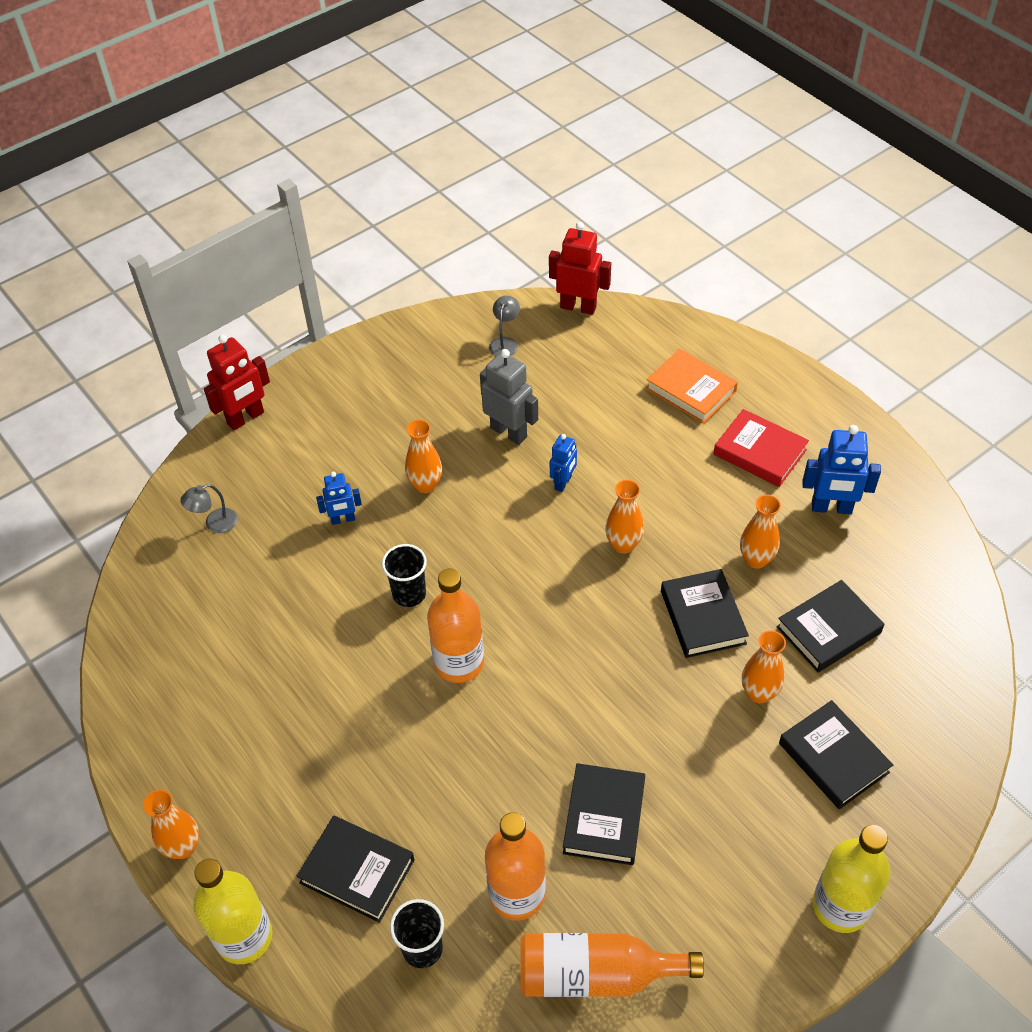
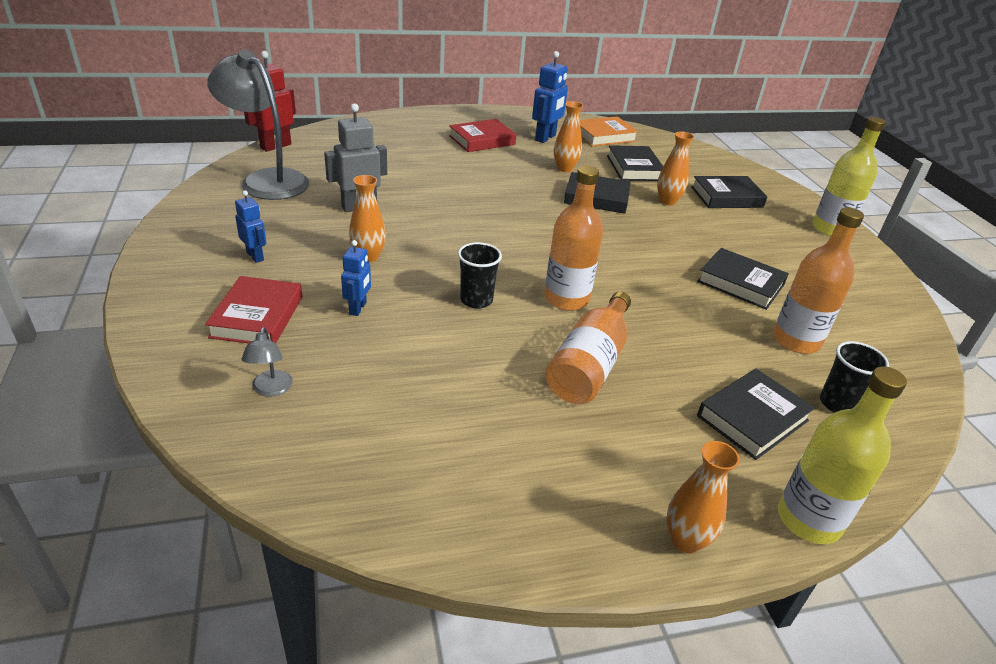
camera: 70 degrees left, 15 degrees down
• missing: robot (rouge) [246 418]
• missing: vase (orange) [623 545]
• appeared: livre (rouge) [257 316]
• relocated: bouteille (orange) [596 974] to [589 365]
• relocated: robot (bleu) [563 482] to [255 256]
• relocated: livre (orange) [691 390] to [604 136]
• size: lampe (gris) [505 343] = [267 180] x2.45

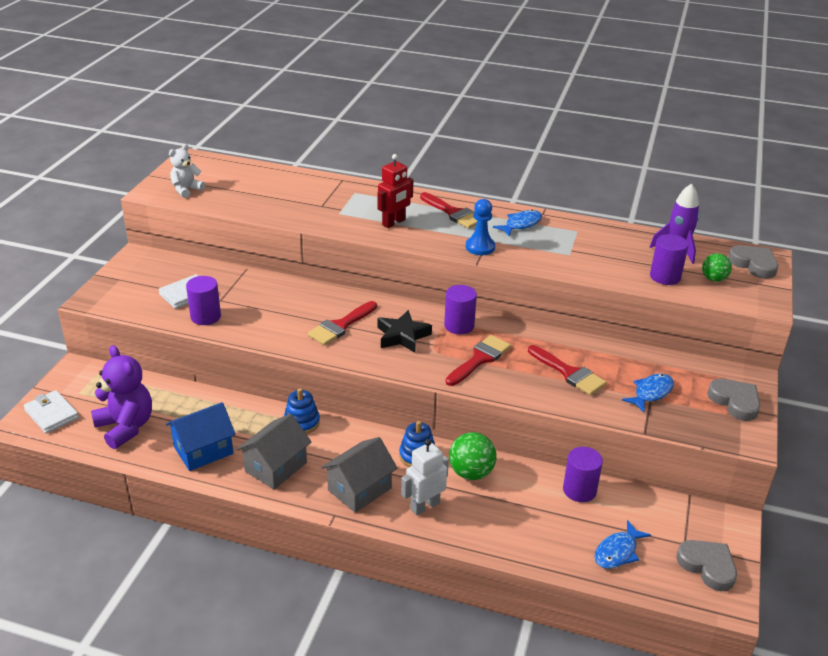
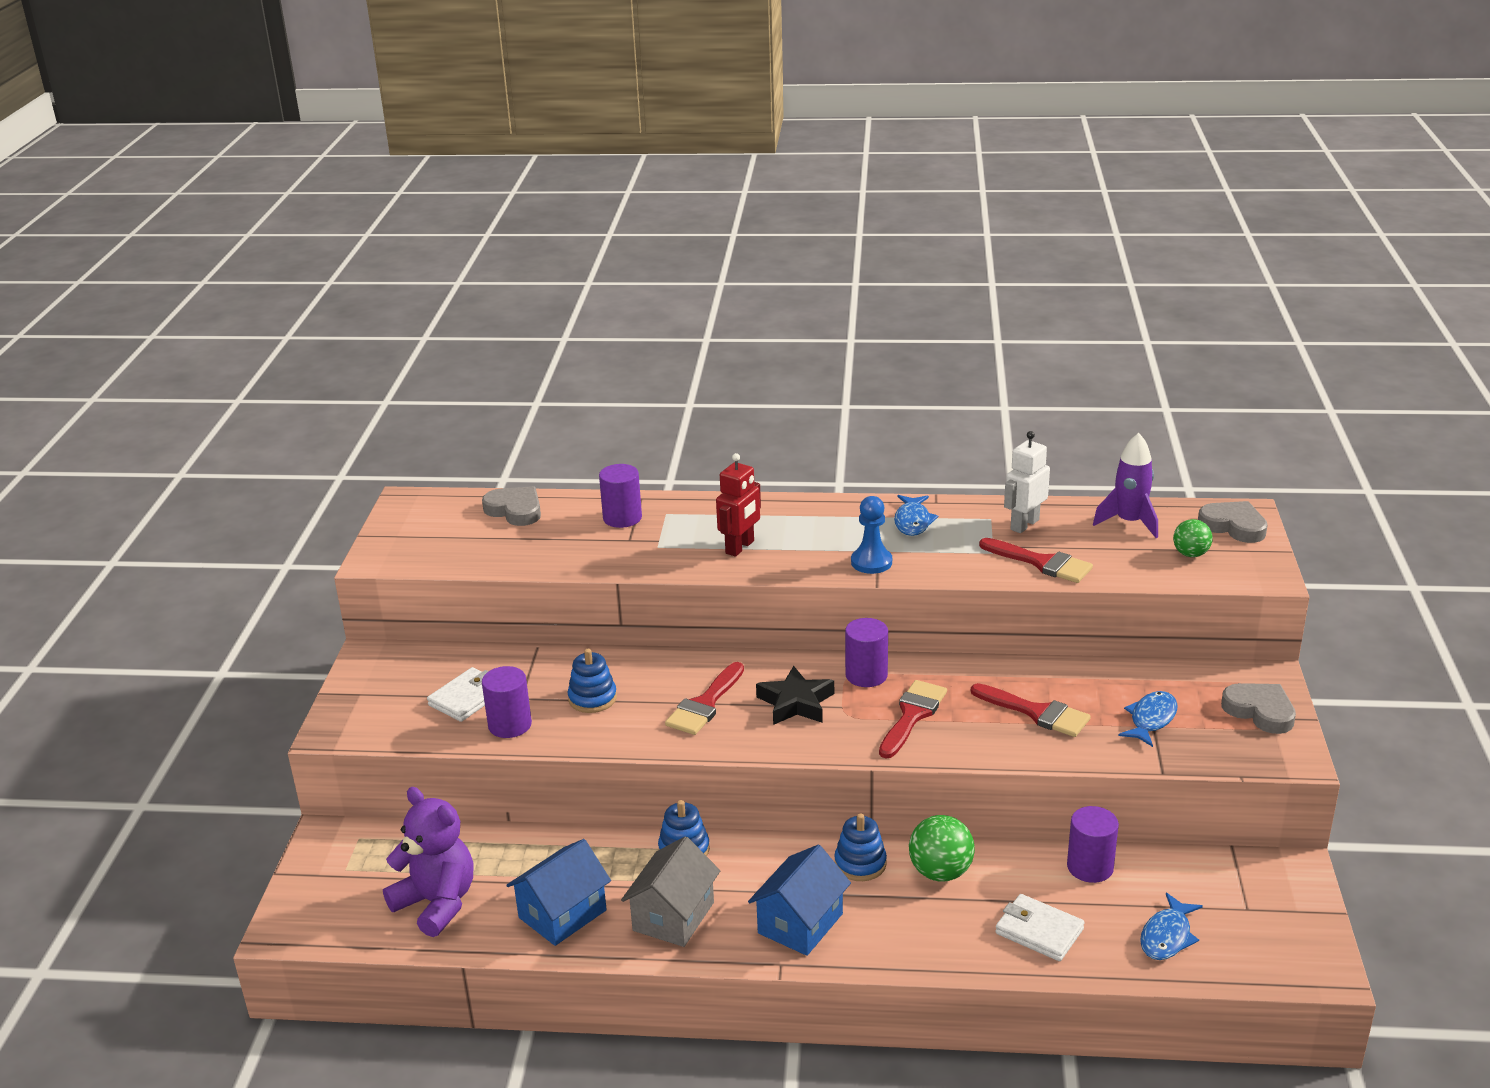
camera: 10 degrees left, 5 degrees down
• missing: ours en peluche (blanc) [186 190]
• appeared: jouet à empiler (bleu) [592 698]
• relocated: portefeuille (blanc) [52 414] to [1039 931]
• relocated: robot (blanc) [424 506] to [1024 524]
• relocated: pinceau (rouge) [453 213] to [1041 563]
• relocated: cylindre (violet) [665 276] to [622 518]
• relocated: cœur (gris) [707 566] to [515 510]
• colour: maison (gris) [359 489] to maison (bleu) [800 923]
• spun: poisson (bleu) [521 224] = [913 522] 150 degrees clockwise

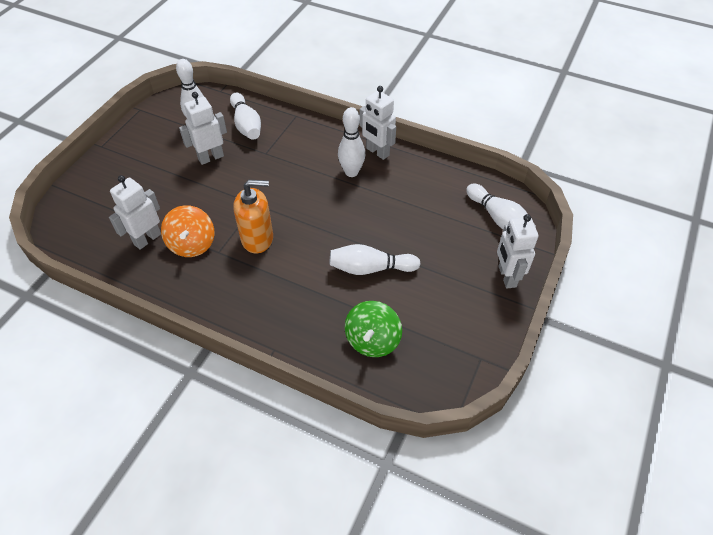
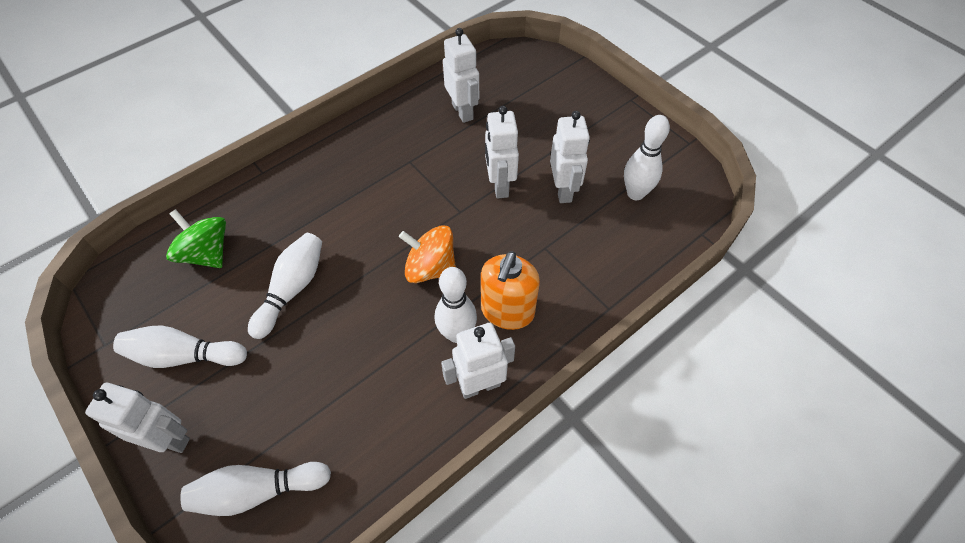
camera: 115 degrees right, 5 degrees up
• appeared: robot (blanc) [499 185]
• relocated: toupie (orange) [192 244] to [430 268]
• relocated: quille (blanc) [246 125] to [184 355]
• relocated: distributeur de savon (orange) [257 239] to [507 311]

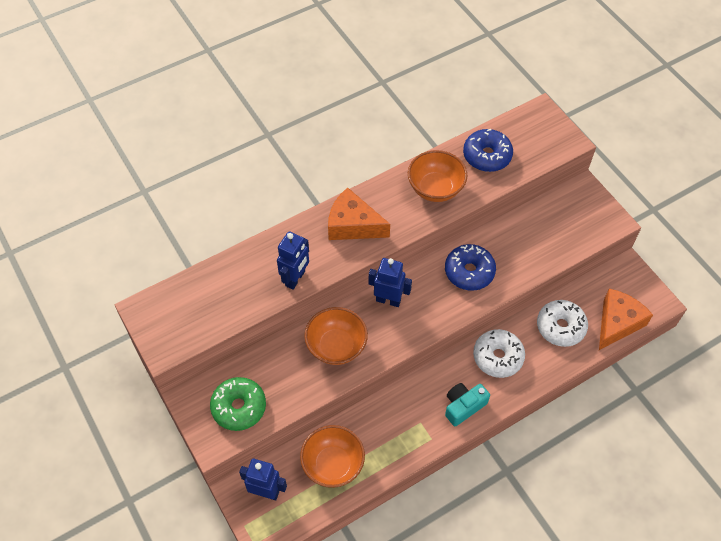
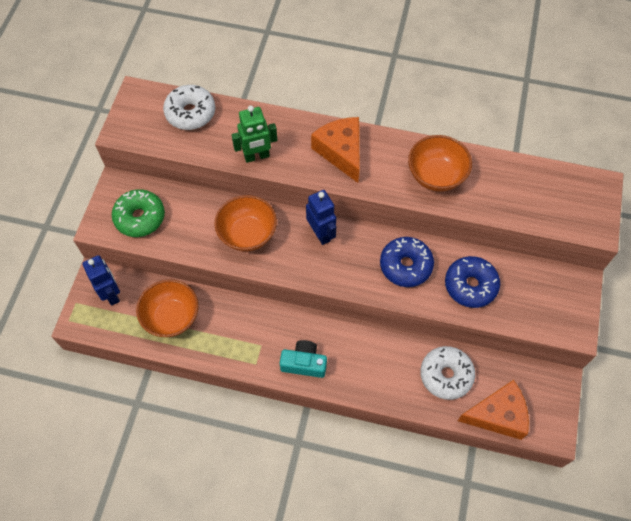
camera: 45 degrees right, 5 degrees up
• relocated: beignet (bleu) [487 156] to [470 285]
• relocated: beignet (blanc) [498 357] to [190 113]
• colour: robot (bleu) [295 279] to robot (vert) [257 156]

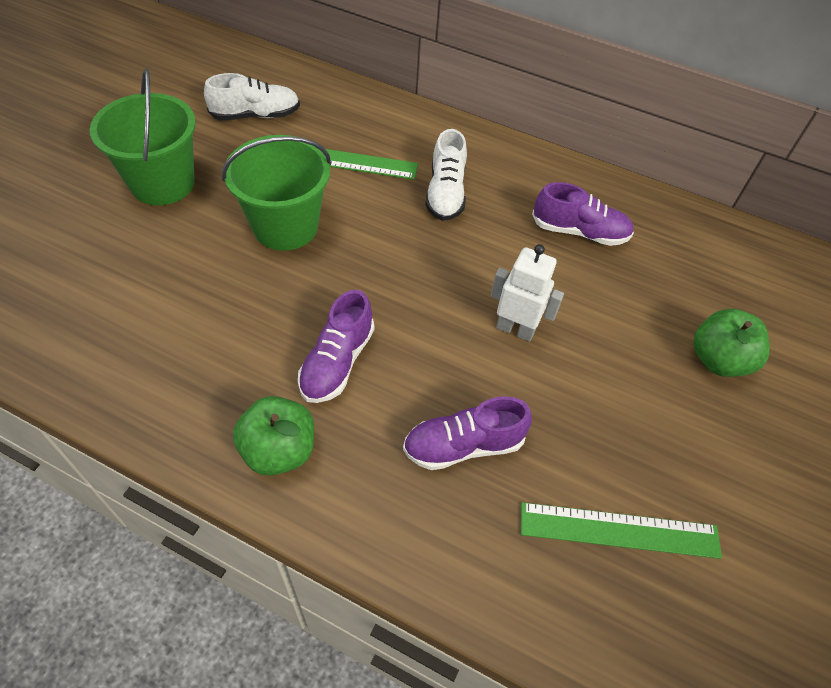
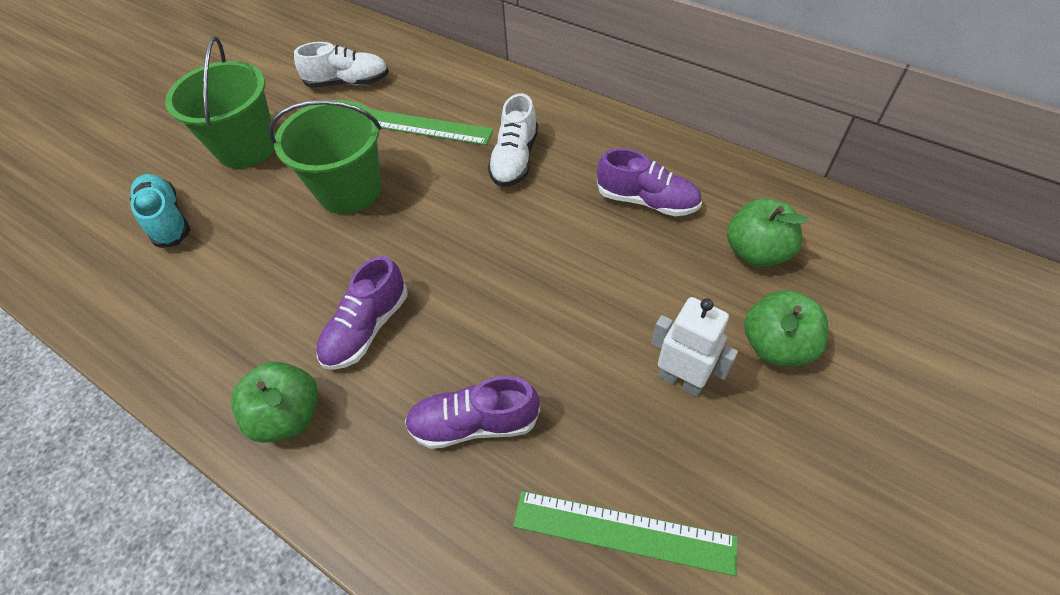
camera: 15 degrees right, 0 degrees up
• appeared: chaussure (turquoise) [167 220]
• appeared: pomme (vert) [756 252]
• relocated: robot (blanc) [515 329] to [681 380]

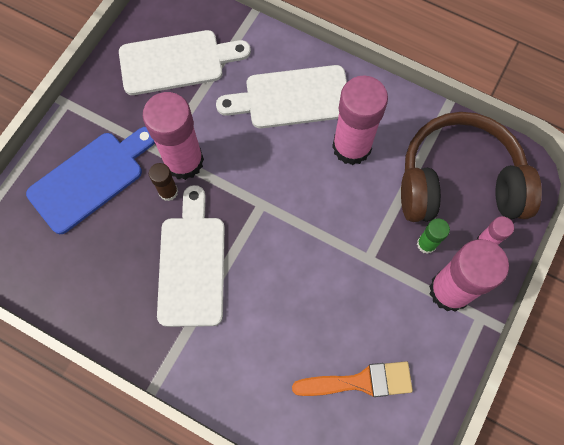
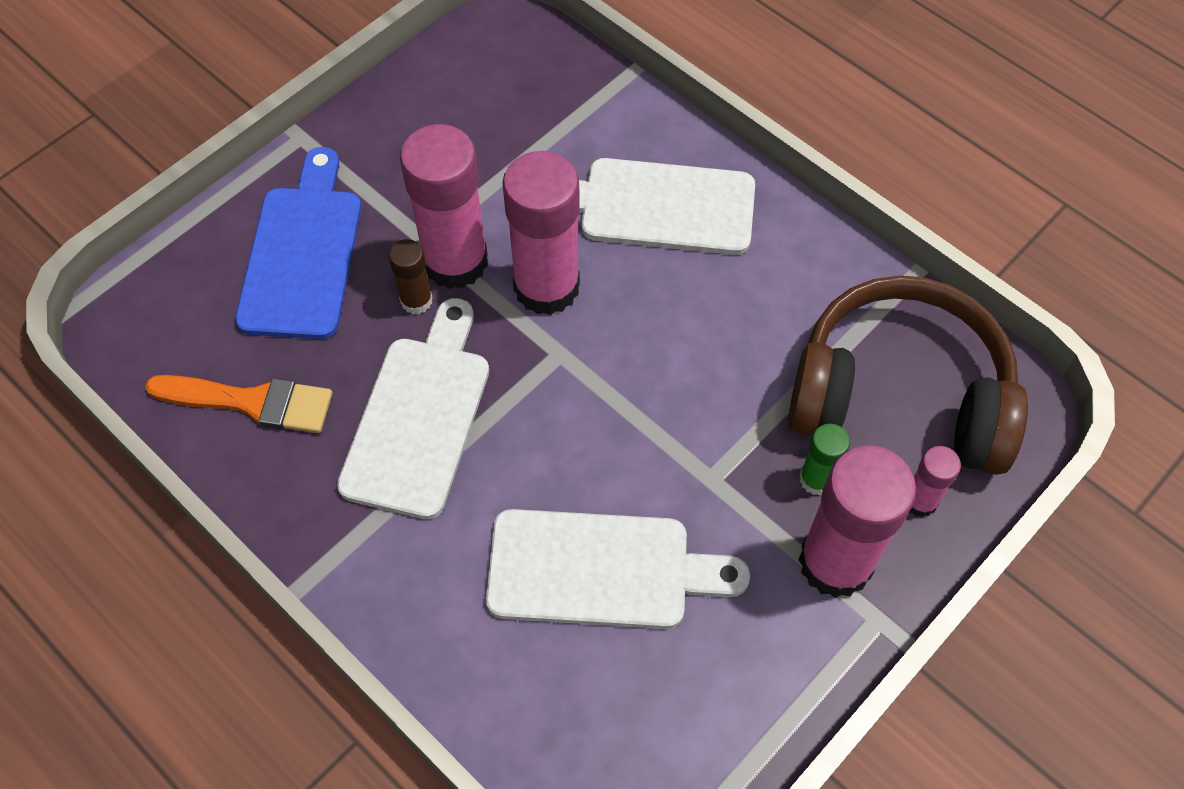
camera: 15 degrees right, 10 degrees down
• relocated: planche à découper (blanc) [177 62] to [600 569]
• relocated: pinceau (orange) [360 381] to [252 402]
• relocated: bâton de colle (rose) [351 147] to [546 287]
• spun: planche à découper (bleu) [91 178] = [302 253] 60 degrees counterclockwise

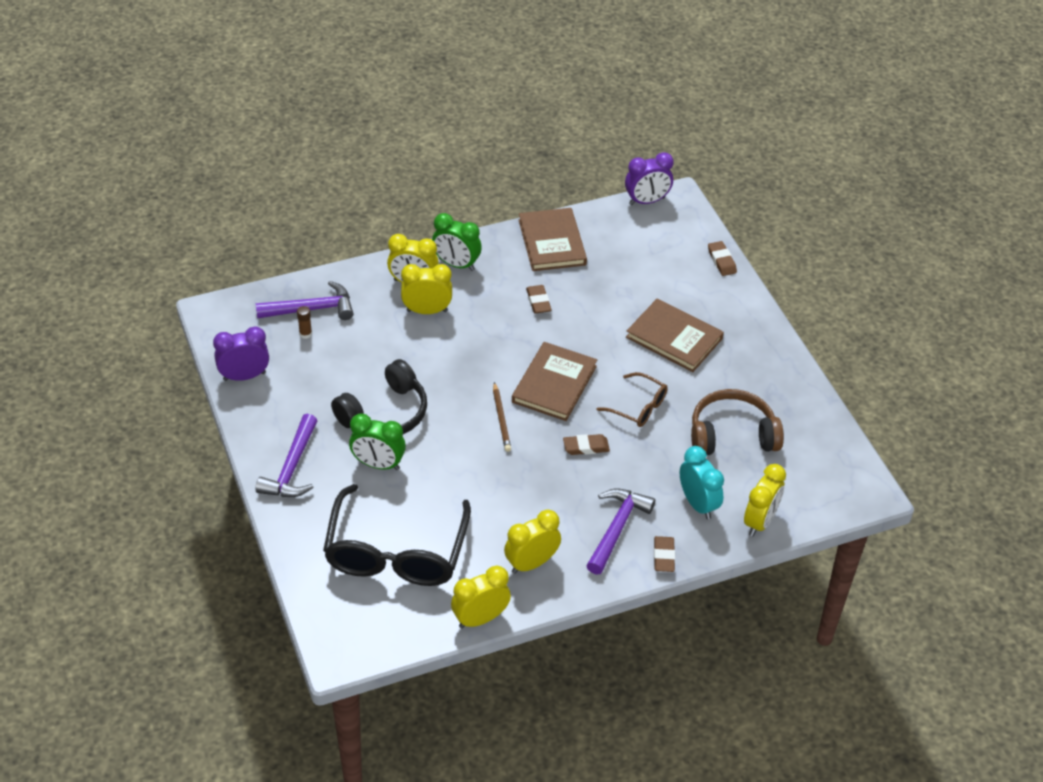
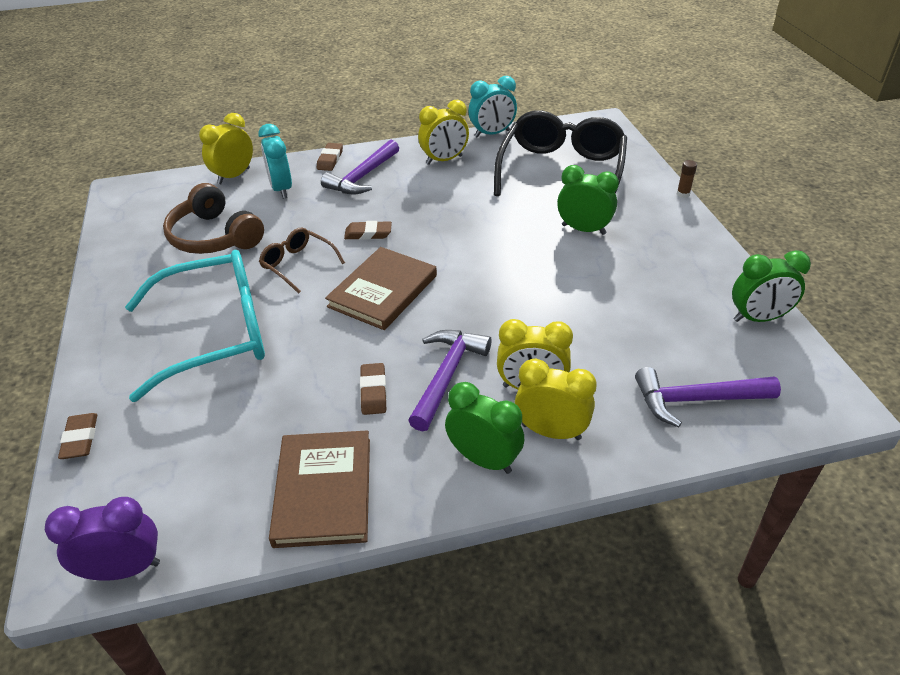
camera: 170 degrees left, 5 degrees down
• missing: casque audio (noir) [385 413]
• missing: crayon (marron) [501 419]
• relocated: marteau (violet) [292 467] to [446 376]
• relocated: bâton de colle (marron) [305 334] to [683 194]
• exchanged: livre (marron) [674 338] to lunettes (turquoise) [216 334]
• colour: réveil (violet) [244 376] to réveil (vert) [758 318]
• colour: réveil (jaune) [480 618] to réveil (turquoise) [492 134]
• spun: casque audio (marron) [732 434] = [214 237] 45 degrees clockwise

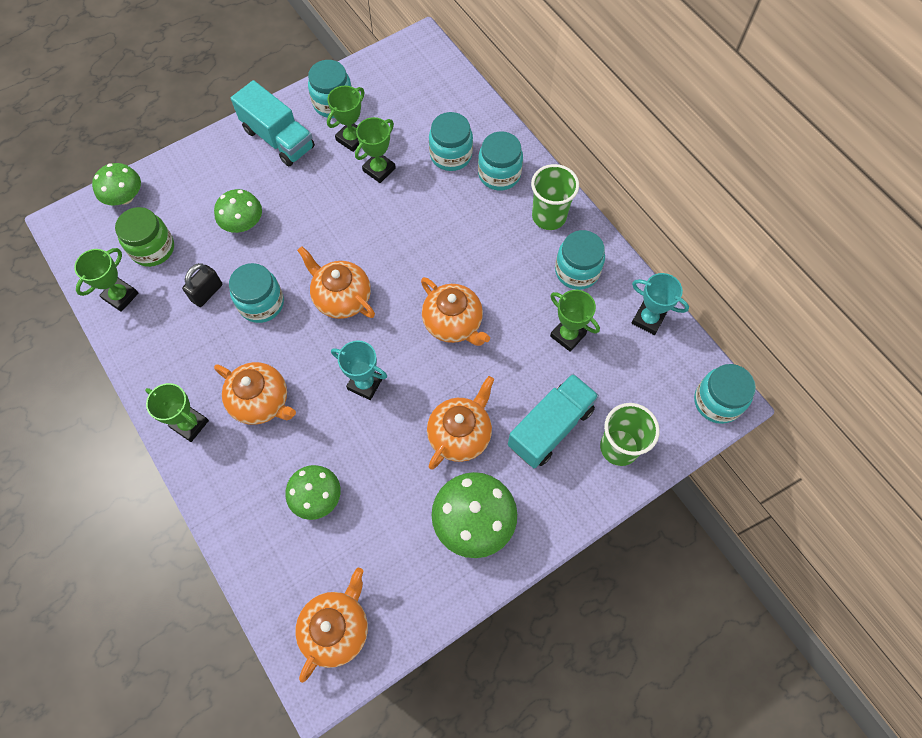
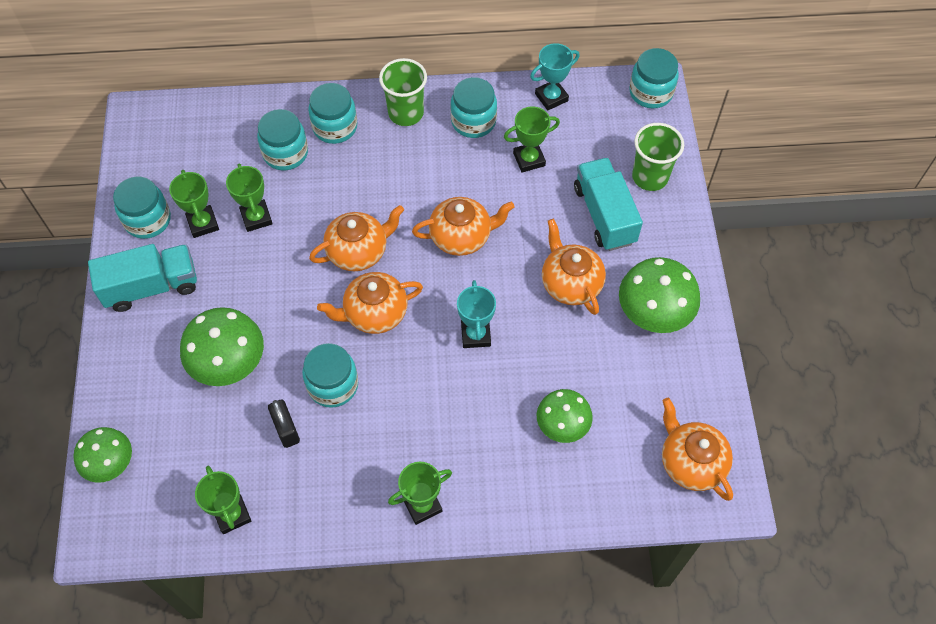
camera: 60 degrees left, 5 degrees down
• missing: bocal (vert) [153 248]
• relocated: théière (orange) [261 401] to [358 251]
• spun: trophée (turquoise) [365 384] = [476 335] 60 degrees counterclockwise
• size: champignon (vert) [243 223] = [229 362] x1.52

